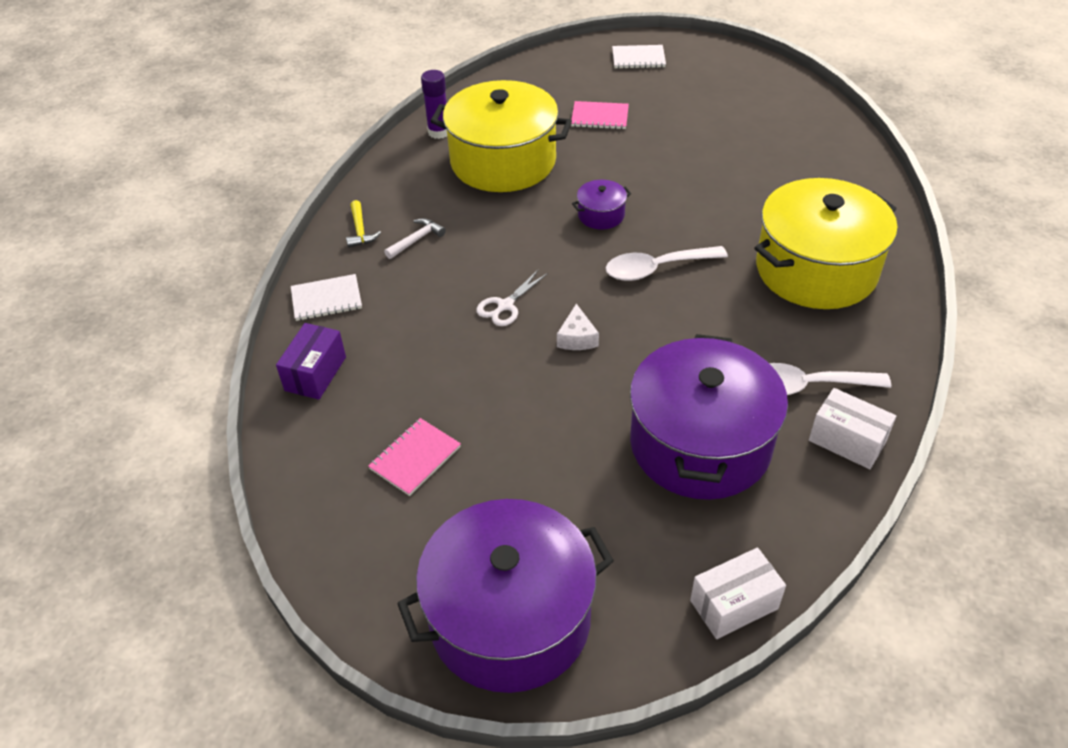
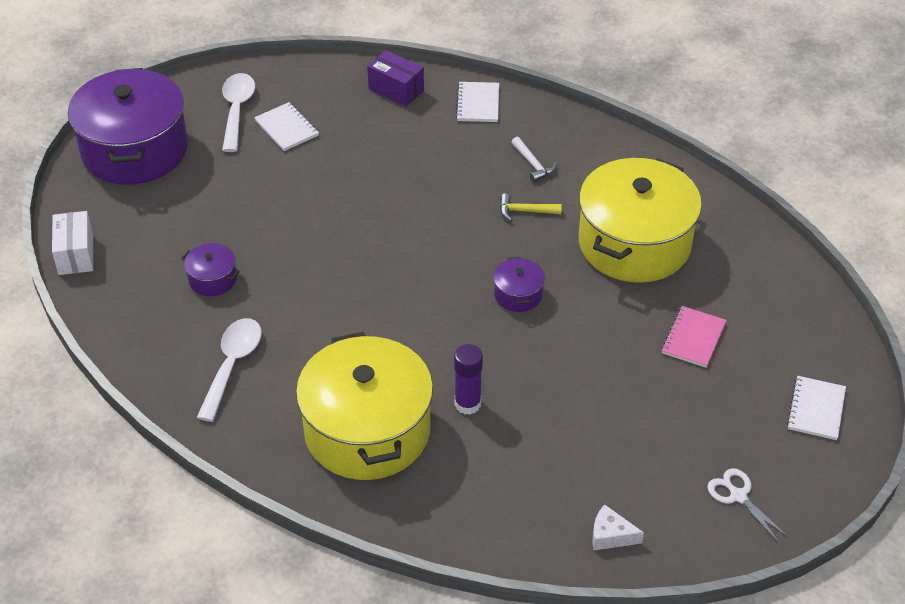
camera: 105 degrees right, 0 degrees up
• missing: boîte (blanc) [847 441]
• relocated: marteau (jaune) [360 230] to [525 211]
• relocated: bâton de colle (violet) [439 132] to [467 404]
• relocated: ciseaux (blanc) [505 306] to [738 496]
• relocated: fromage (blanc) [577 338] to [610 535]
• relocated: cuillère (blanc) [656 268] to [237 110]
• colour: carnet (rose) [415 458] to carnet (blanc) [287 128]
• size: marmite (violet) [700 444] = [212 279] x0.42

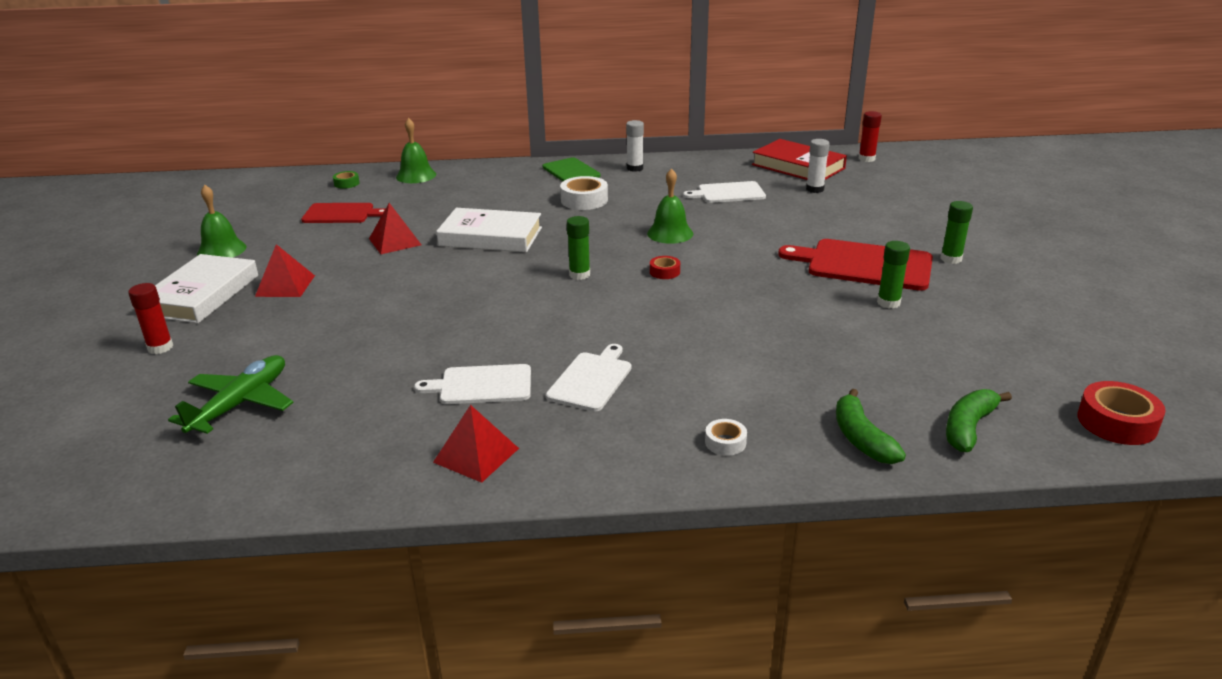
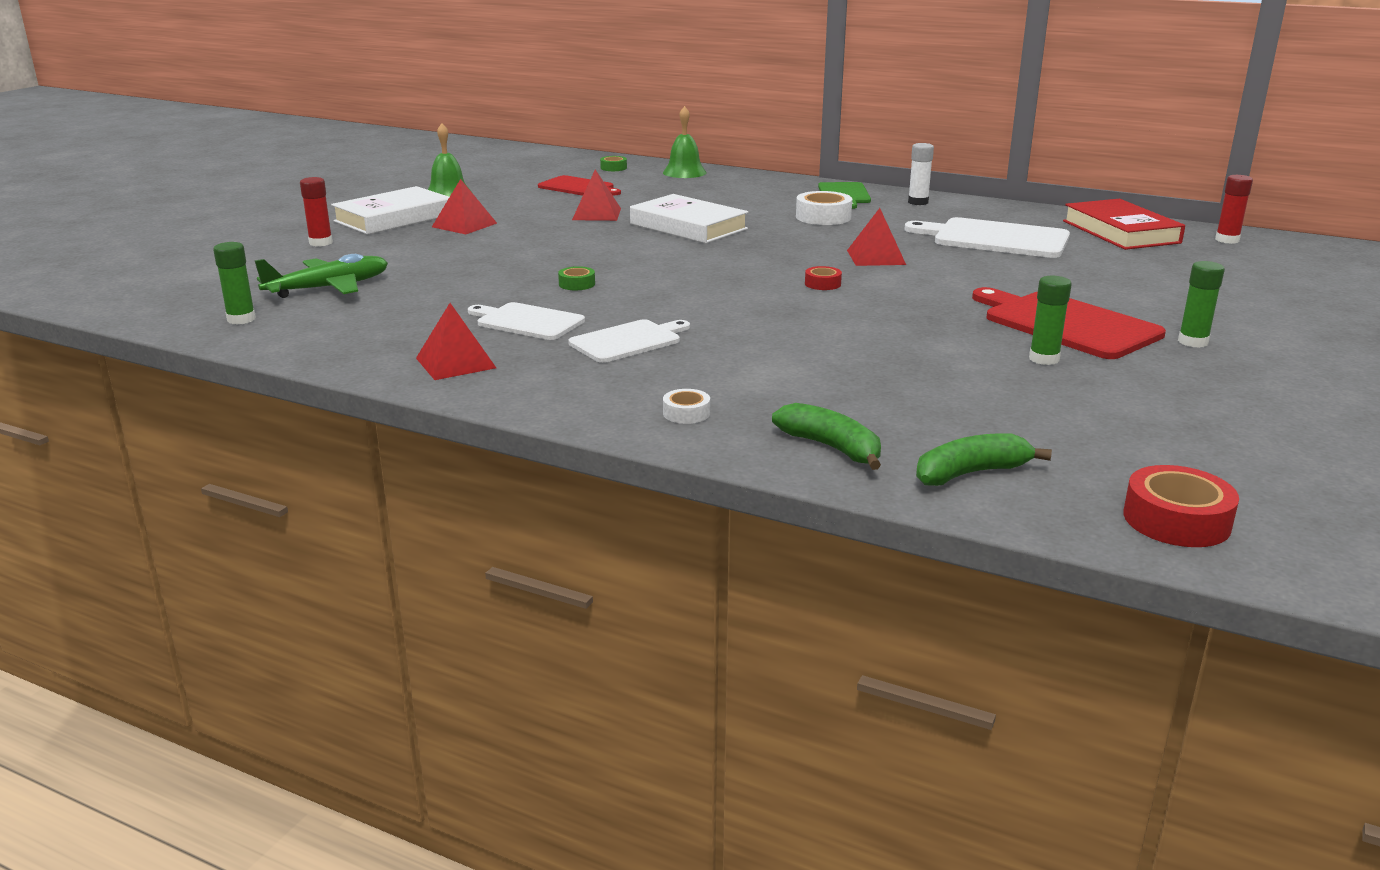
camera: 30 degrees right, 5 degrees down
• missing: bâton de colle (blanc) [815 189]
• appeared: ruban adhésif (vert) [577 284]
• relocated: bâton de colle (vert) [579 275] to [241 319]
• exchanged: cloche (vert) [670 233] to pyramide (rouge) [876 257]
• spun: banane (vert) [861 438] = [832 448] 120 degrees clockwise
• size: planche à découper (blanc) [728 193] = [995 238] x1.59

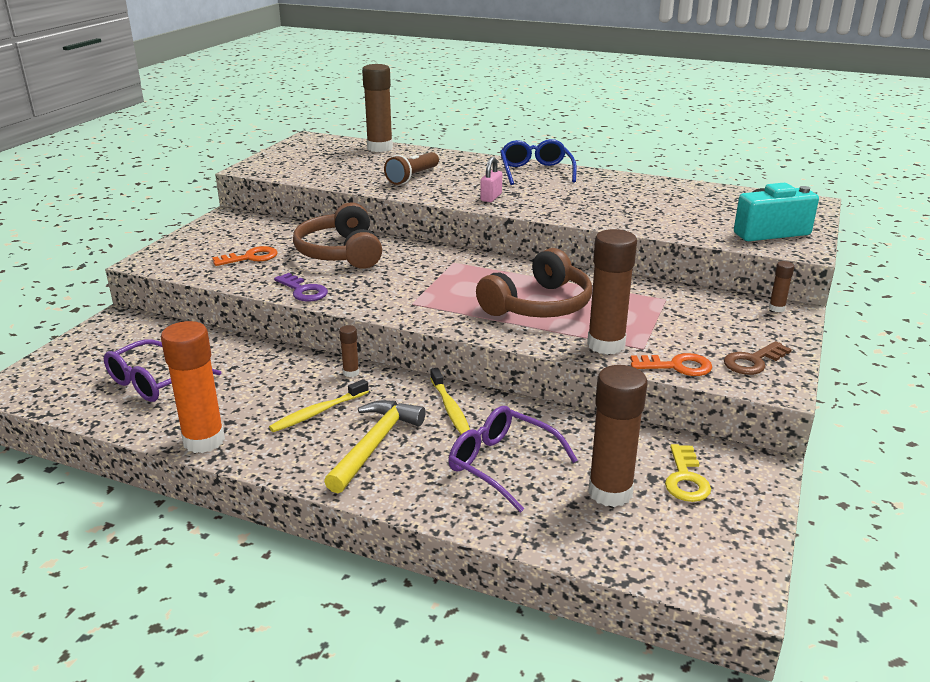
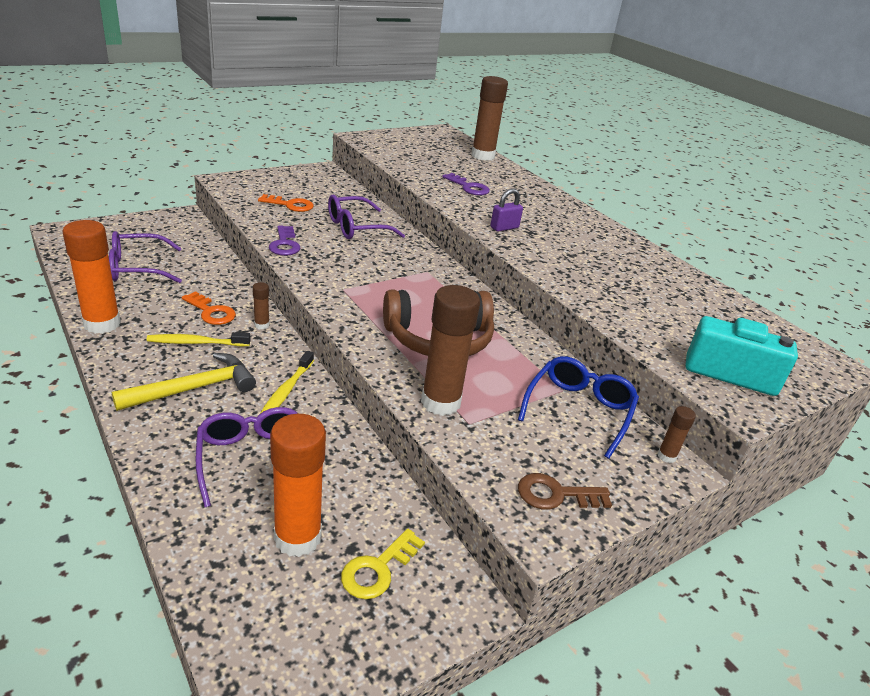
camera: 30 degrees right, 5 degrees up
• relocated: lunettes (bleu) [535 171] to [579 410]
• relocated: clé (orange) [676 366] to [211 312]
• exchanged: casque audio (marron) [341 252] to lunettes (violet) [356 227]
• exchanged: lampe de poche (marron) [412 177] to clé (violet) [468 187]
• colour: cadenas (rose) [491 197] to cadenas (violet) [504 228]
• colour: bâton de colle (marron) [610 492] to bâton de colle (orange) [297 537]

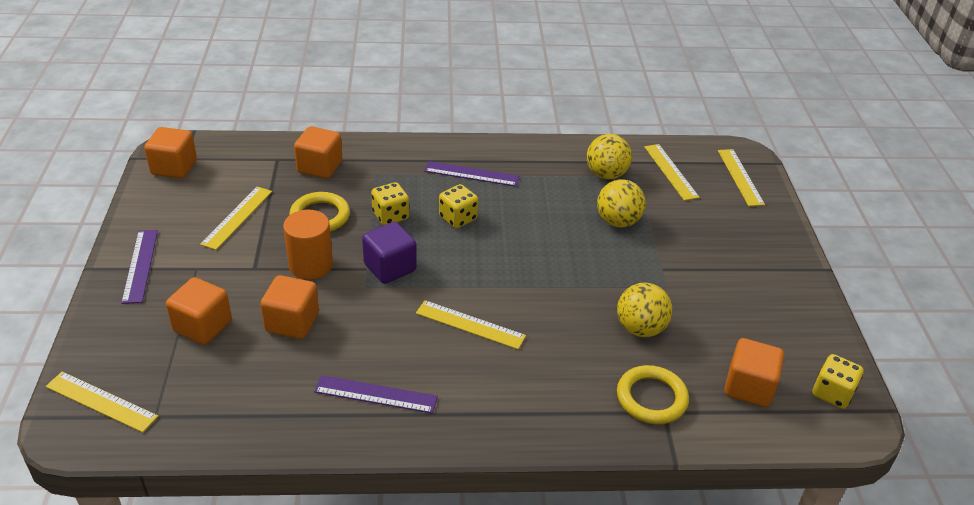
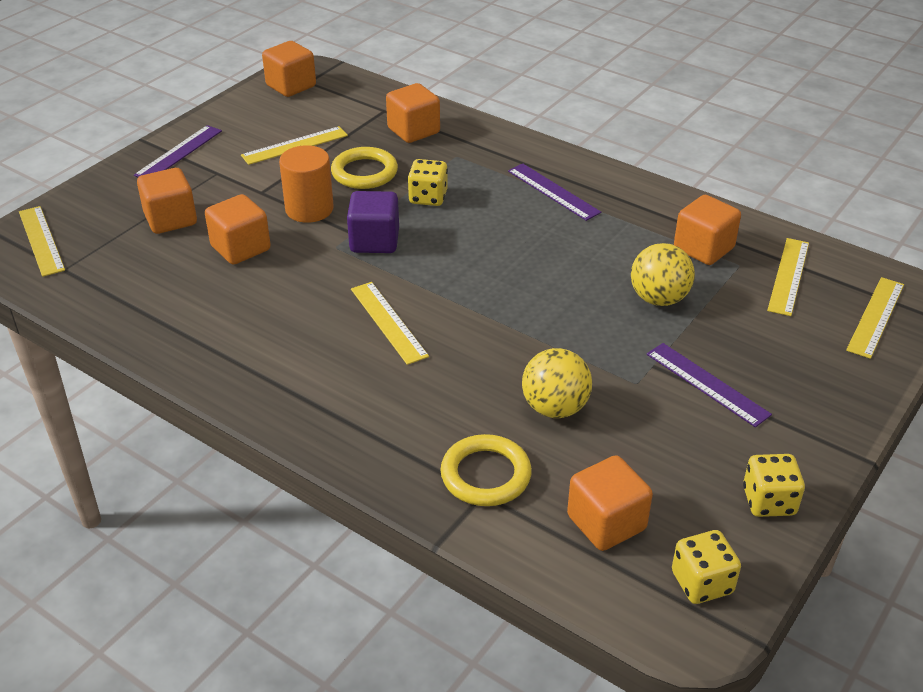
camera: 40 degrees right, 0 degrees up
• relocated: règle (violet) [376 394] to [707 384]
• relocated: dé (jaune) [458 218] to [769 501]
• exchanged: balle (jaune) [606 174] to cube (orange) [703 249]

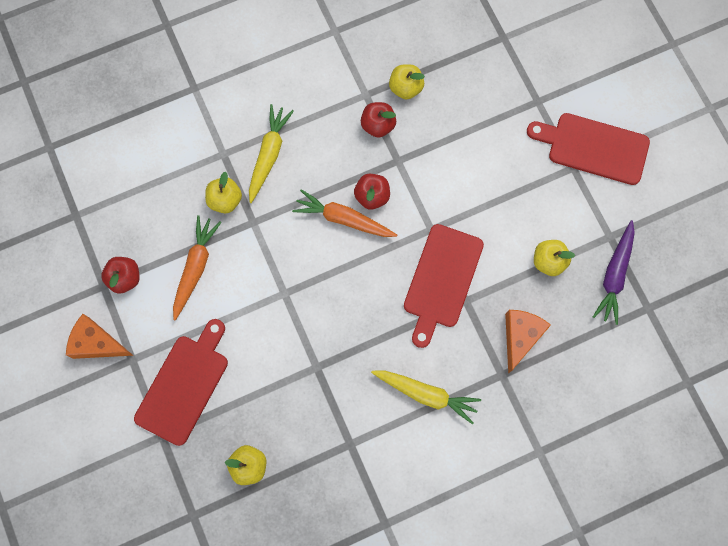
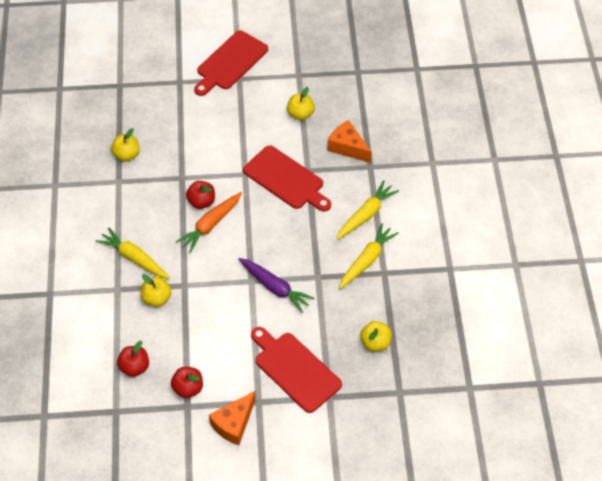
camera: 70 degrees left, 20 degrees down
• missing: carotte (orange) [195 267]
• appeared: carotte (jaune) [367 260]
• relocated: pomme (rouge) [378 125] to [134 367]
• relocated: carotte (violet) [614 275] to [275 287]

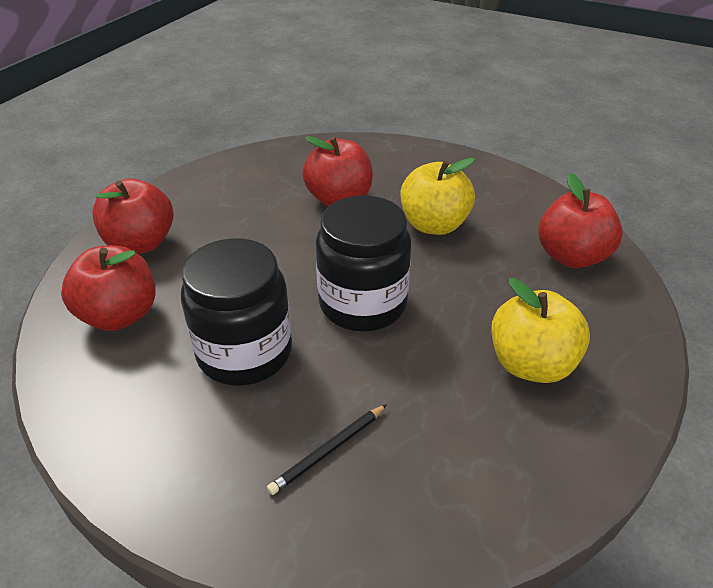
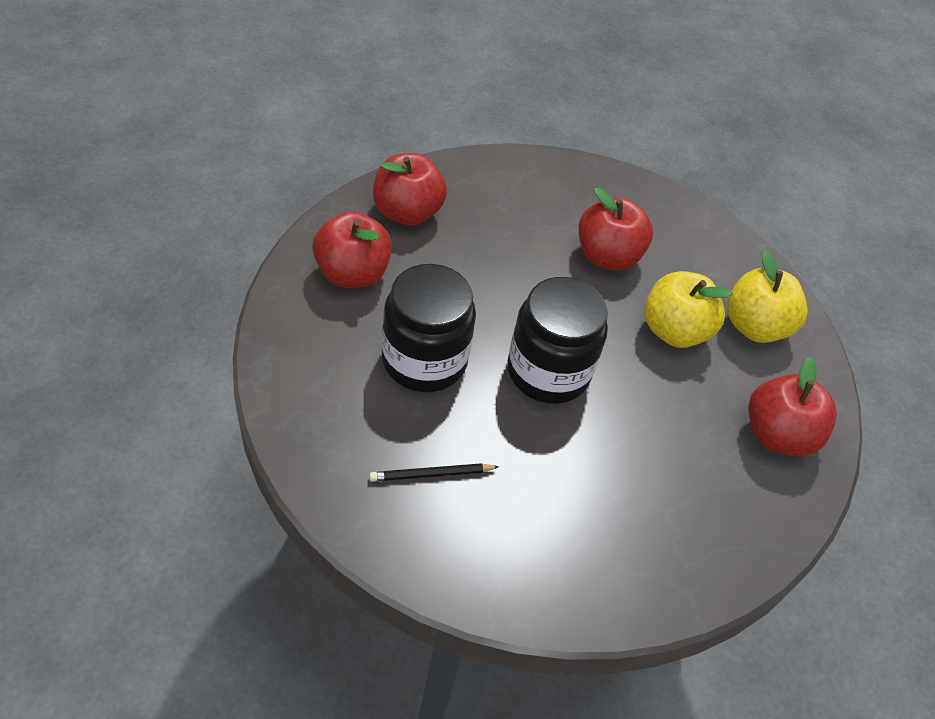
camera: 25 degrees right, 10 degrees up
• relocated: pomme (jaune) [531 364] to [754 326]

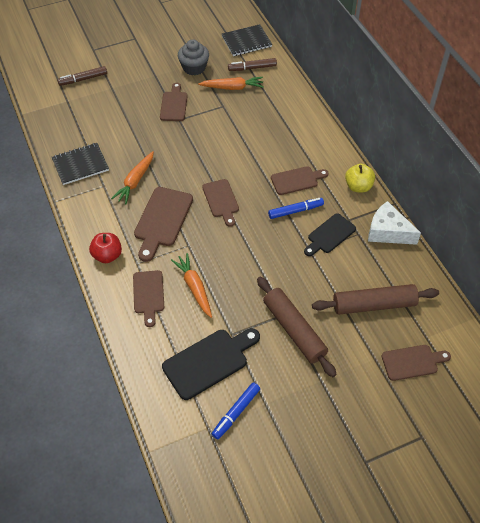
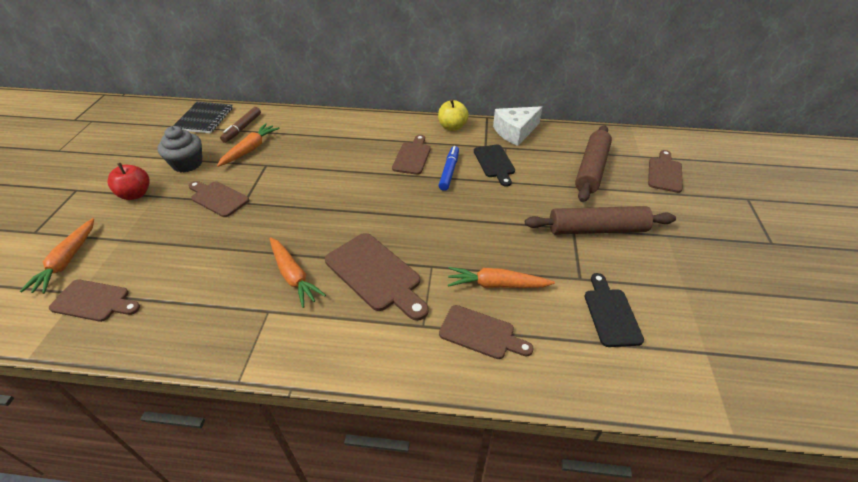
camera: 60 degrees left, 10 degrees down
• missing: carnet (noir) [80 165]
• missing: feutre (bleu) [236 412]
• relocated: pomme (rouge) [107 255] to [136 194]
• relocated: planche à découper (marron) [221 200] to [94 301]
• exchanged: feutre (marron) [83 79] to carotte (orange) [67 261]
• size: planche à découper (noir) [209 362] = [611 313] x0.66

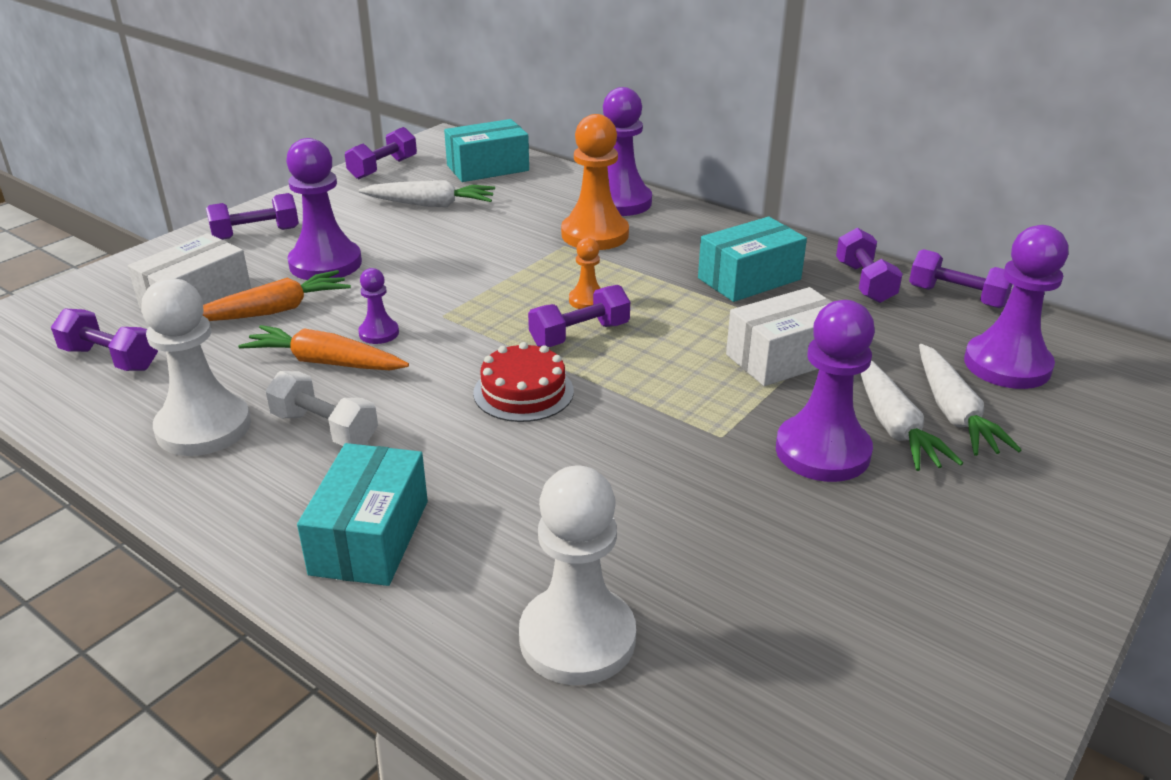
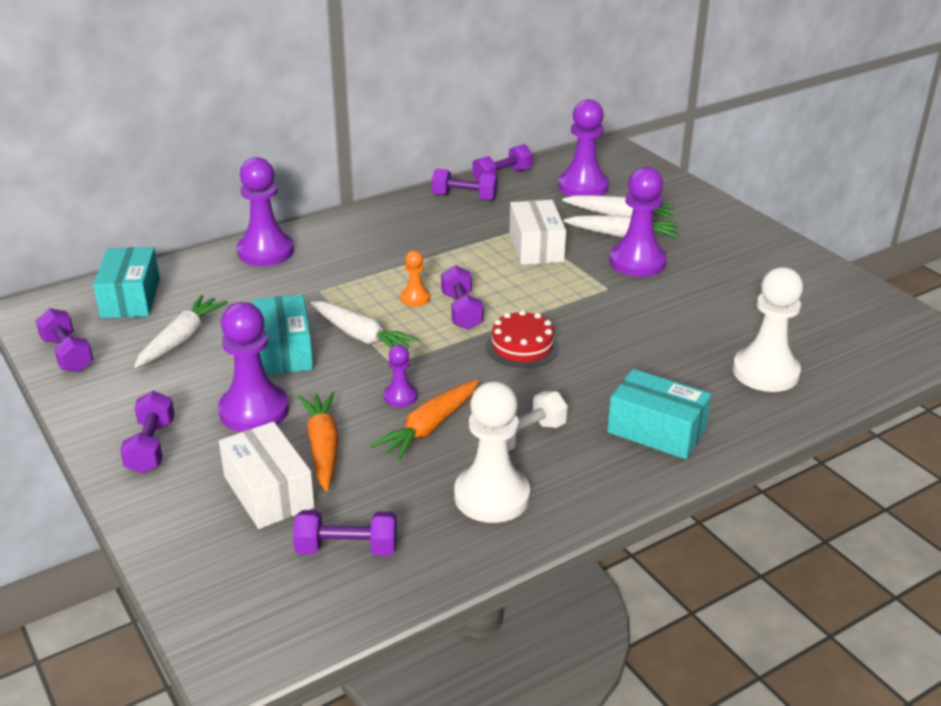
camera: 70 degrees left, 0 degrees up
• missing: pion (orange) [595 234]
• appeared: carotte (blanc) [361 336]
• relocated: boîte (turquoise) [749 279] to [284 351]
• spun: haltère (violet) [110 359] = [347 549] 45 degrees clockwise

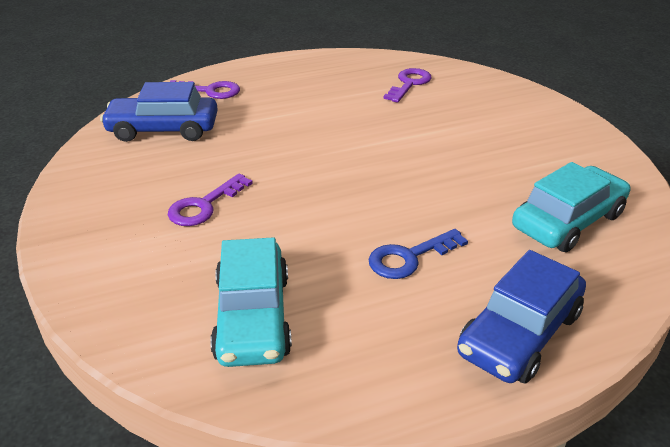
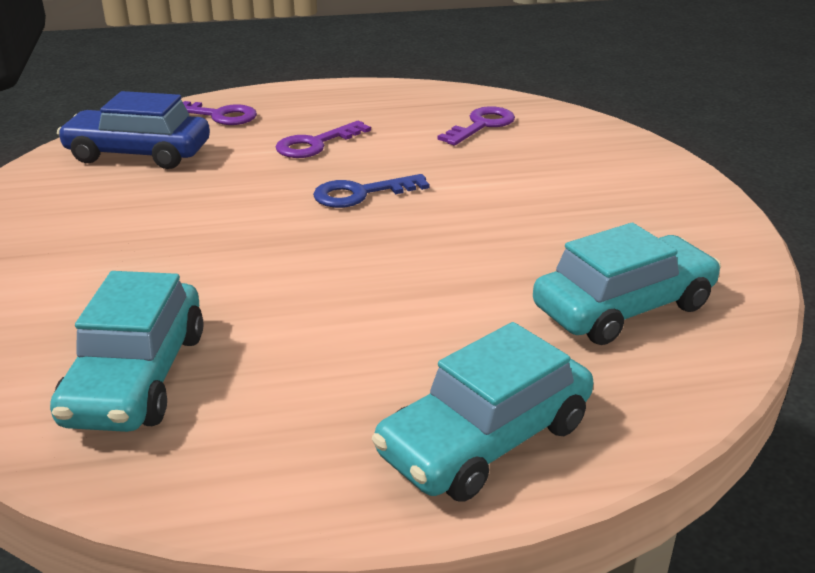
camera: 10 degrees right, 5 degrees down
• relocated: clé (violet) [204 205] to [316 144]
• relocated: clé (bleu) [409 257] to [361 194]
• colour: voiture (bleu) [519 333] to voiture (turquoise) [485 439]

